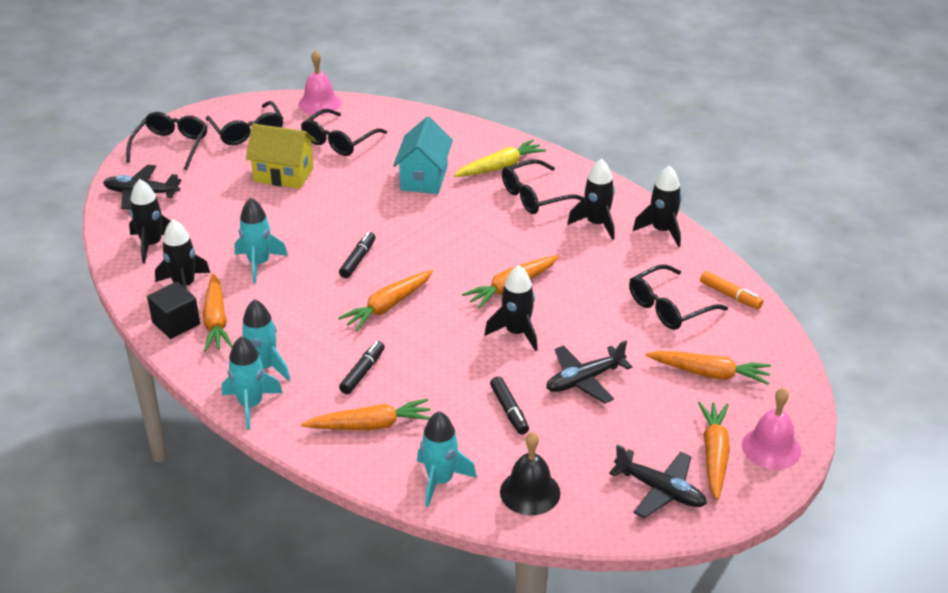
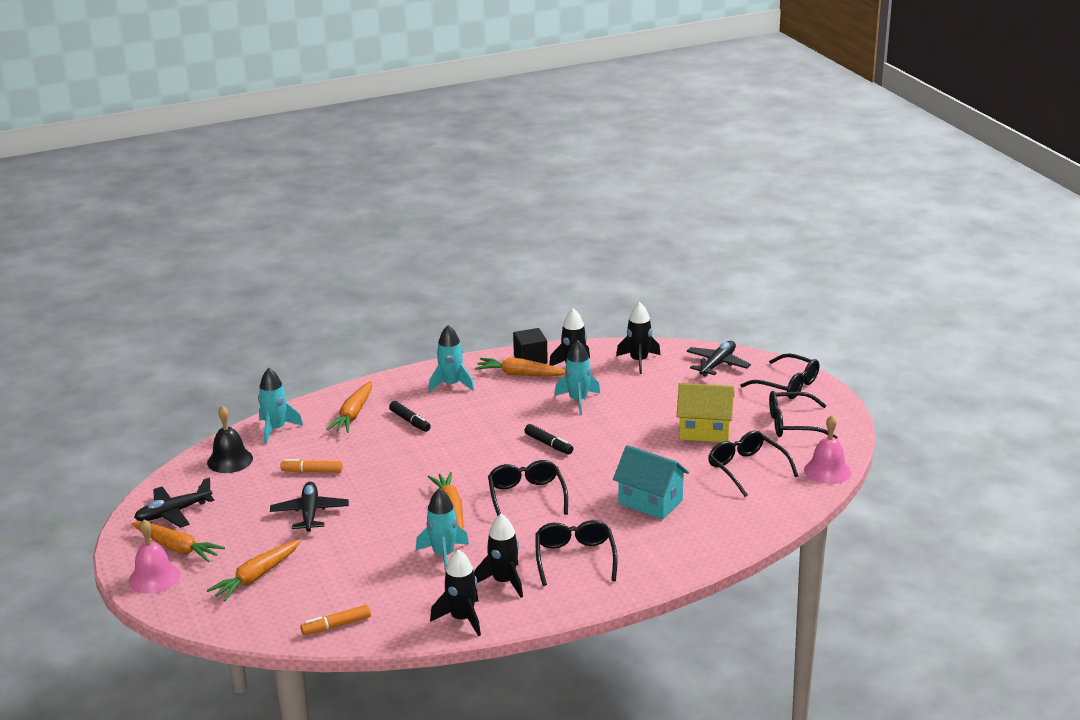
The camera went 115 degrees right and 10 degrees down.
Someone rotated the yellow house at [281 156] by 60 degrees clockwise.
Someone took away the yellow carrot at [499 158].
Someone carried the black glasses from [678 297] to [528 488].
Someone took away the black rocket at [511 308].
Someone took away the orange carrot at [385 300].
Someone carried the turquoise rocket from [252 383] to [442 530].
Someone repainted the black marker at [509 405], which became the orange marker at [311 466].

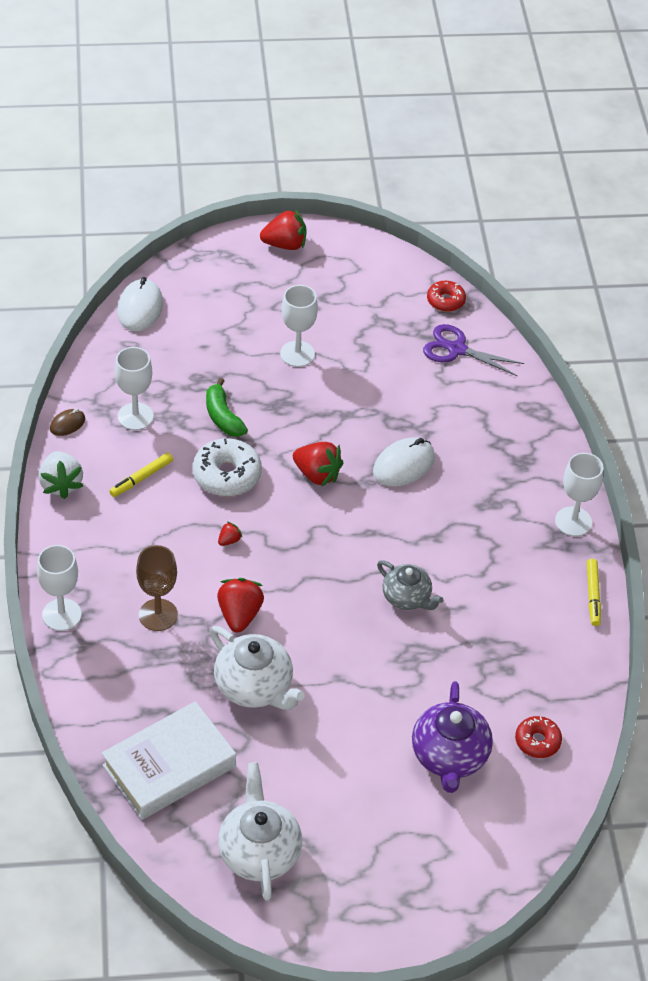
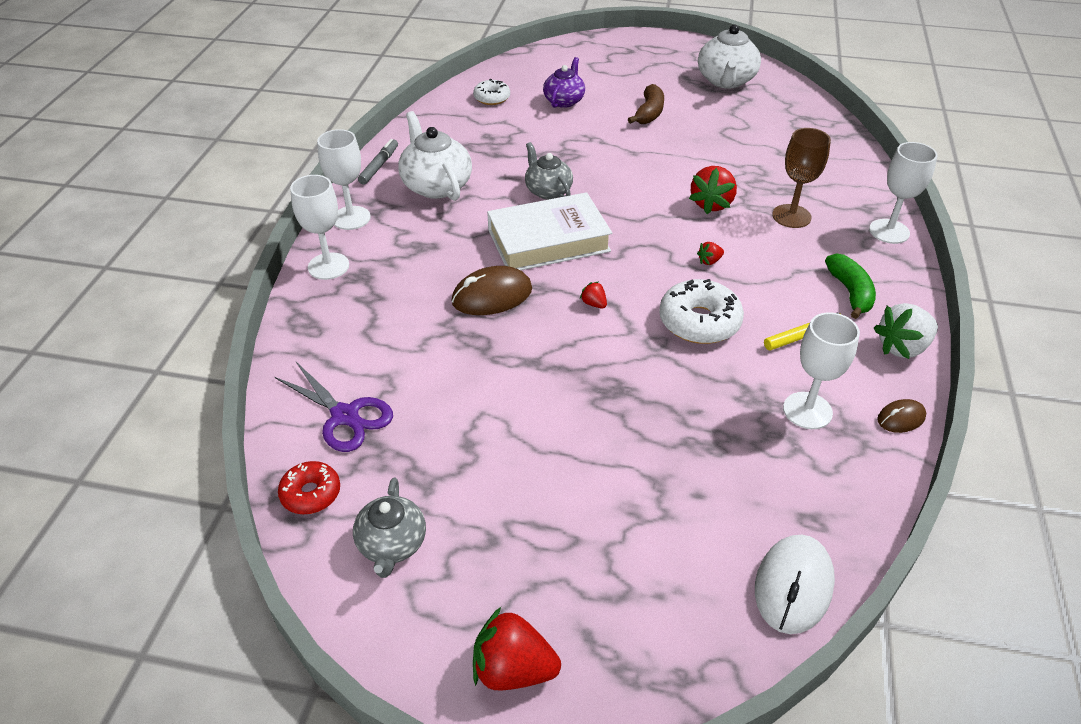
The camera went 160 degrees left and 5 degrees down.
Someone carried the white goblet from [299 326] to [319 227].
Someone carried the green banana from [227 407] to [850 286].
Someone repainted the white mouse at [404 462], which became the brown mouse at [492 290].
Someone scaled the red strawberry at [318 464] by 0.48.
Someone rotated the white strawberry at [60 475] by 120 degrees counterclockwise.
Someone repainted the yellow marker at [594 592], which became the grey marker at [378 162].
Someone carried the white teapot from [257 668] to [435 156].
Someone scaled the purple teapot at [452 737] by 0.66.
Someone carried the white book from [169 760] to [549 231].
Someone repainted the red donut at [538 737], which became the white donut at [491 92].
Someone put down the brown banana at [646 104].
Someone put down the grey teapot at [389 528].

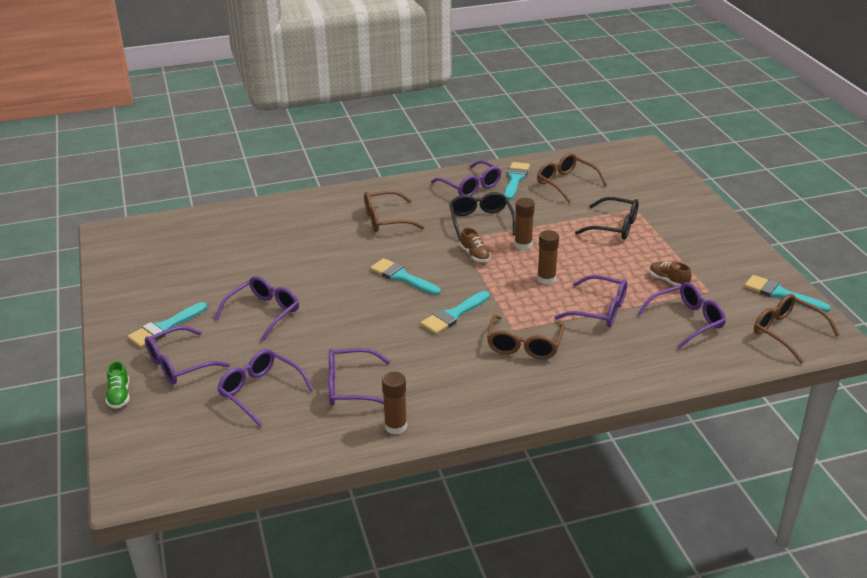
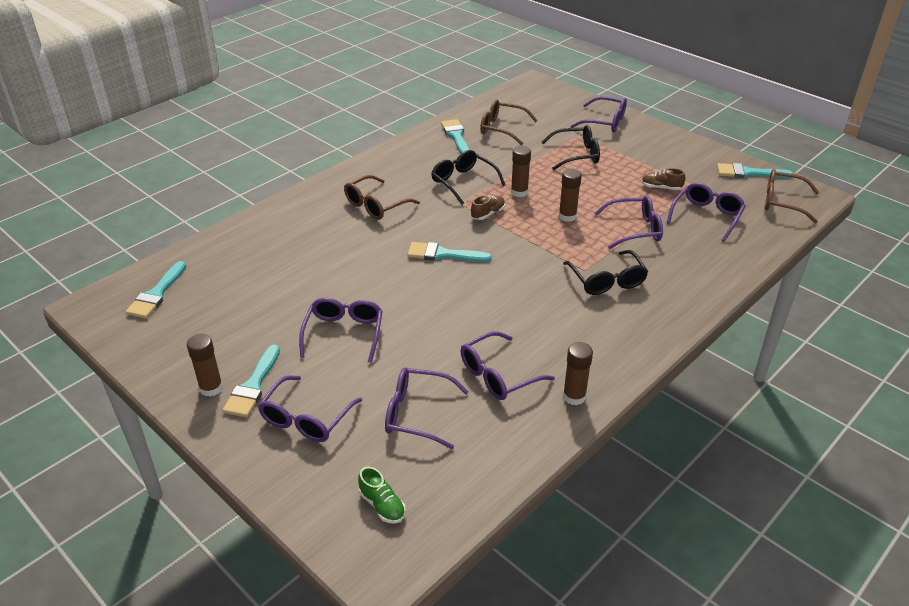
The camera went 30 degrees left and 5 degrees up.
Someone carried the purple glasses from [466 178] to [598 114].
Someone rotated the brown shoe at [475 245] by 75 degrees counterclockwise.
Someone carried the turquoise brush from [455 312] to [155 289].
Someone repainted the brown glasses at [526 337], which became the black glasses at [605 272].
Someone carried the green shoe from [118 385] to [382 495].
Someone put down the brown glue stick at [205 365].

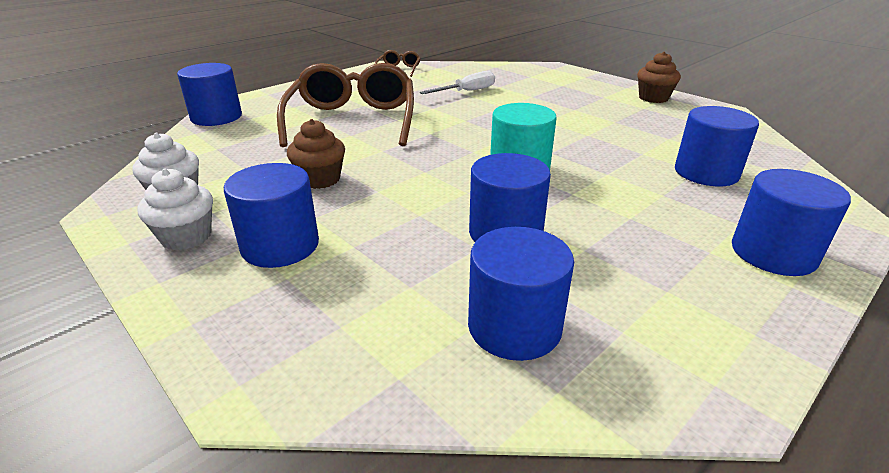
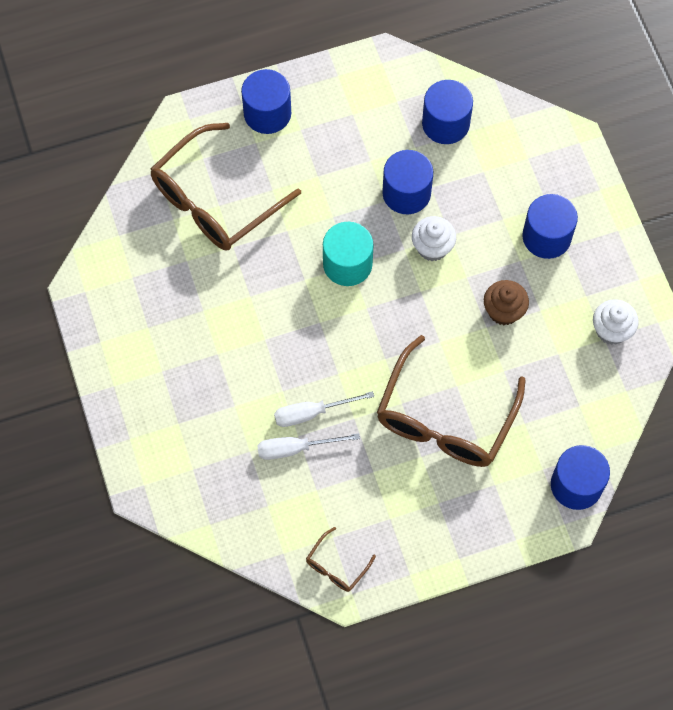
The camera went 155 degrees left and 35 degrees up.
Someone took away the brown cupcake at [659 77].
Someone swapped the blue cylinder at [717 146] for the brown glasses at [225 186].
Someone carried the white cupcake from [175 209] to [434 238].
Someone put down the white screwdriver at [324 409].

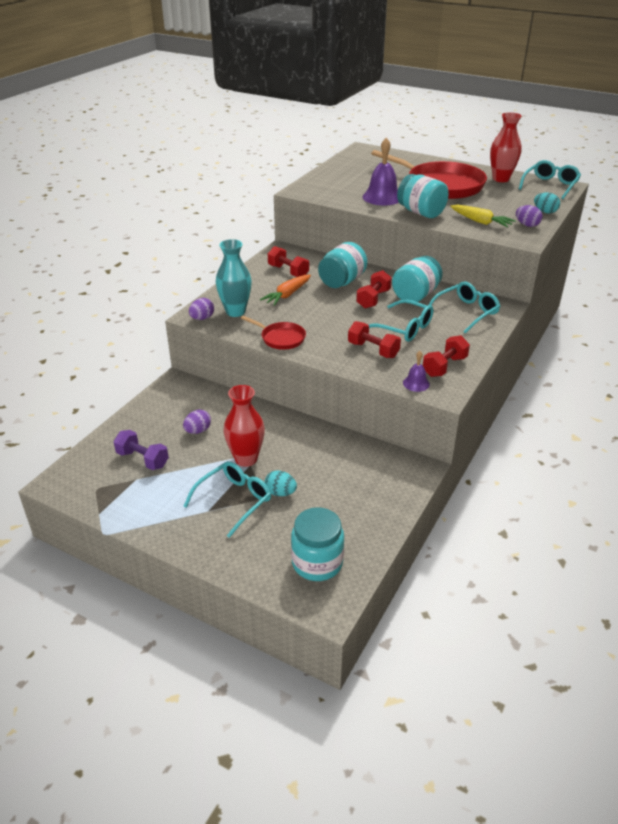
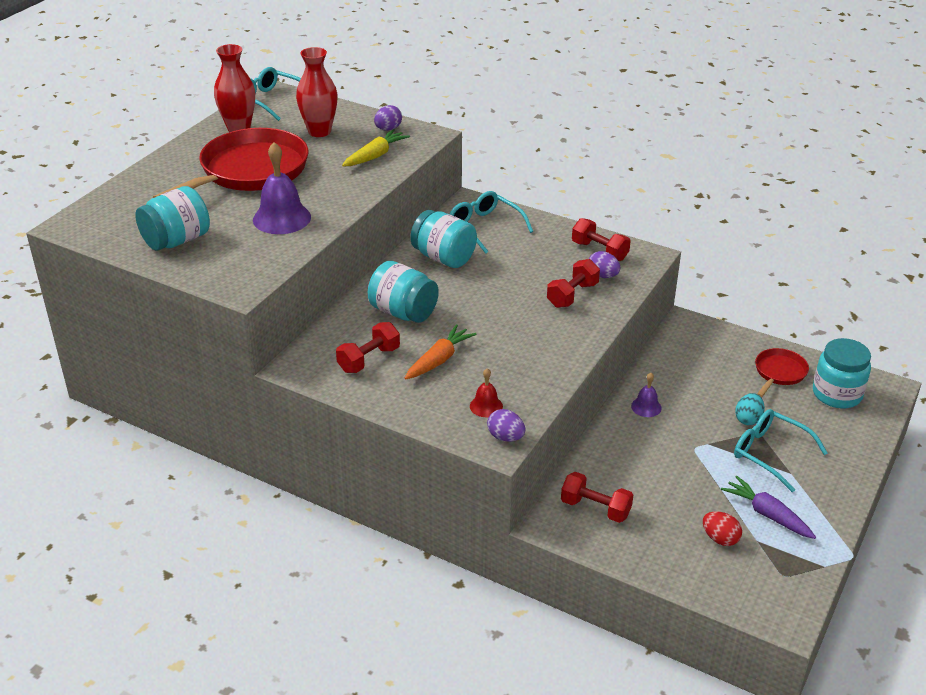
The camera went 90 degrees left and 0 degrees up.
Someone carried the turquoise jar from [423 196] to [172 218].
Someone took away the turquoise egg at [547 203].
Someone swapped the turquoise vase at [234 278] for the red bell at [486 392].
Someone carried the red dumbbell from [374 289] to [597 497].
Someone rotated the orange carrot at [285 290] by 90 degrees counterclockwise.
Someone took away the turquoise glasses at [401 320].
Someone carried the red pan from [273 333] to [782 372].
Someone carried the purple bell from [416 371] to [646 395].
Someone carried the red vase from [244 426] to [317 92].
Someone carried the purple egg from [197 422] to [604 264].
Someone swapped the purple dumbbell at [141 450] for the red egg at [722 529].
Someone put down the purple carrot at [768 507].

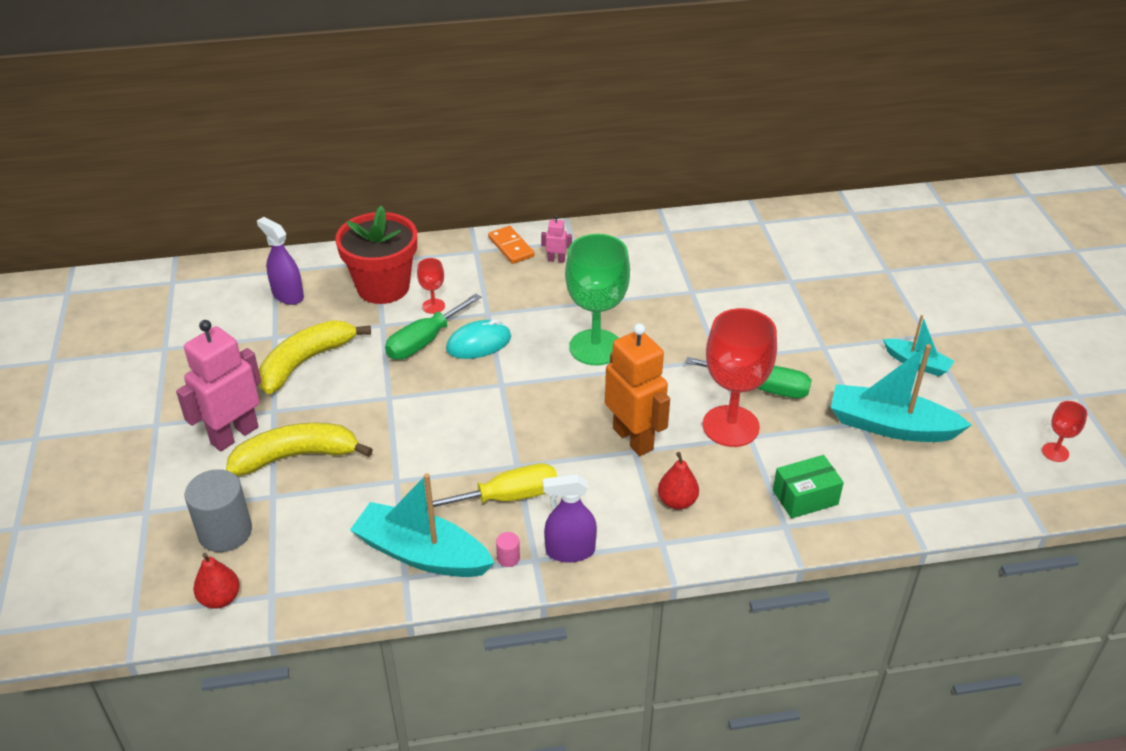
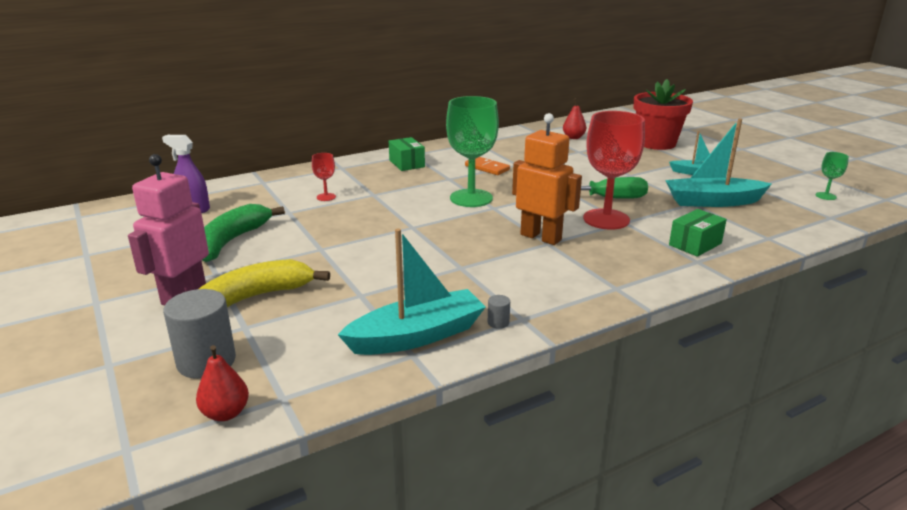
The camera went 20 degrees left and 15 degrees down.
Someone carried the red flower pot from [376 255] to [663 114].
Someone swapped the pink robot at [556 239] for the green box at [407 154].
Someone carried the orange domino from [511 245] to [487 166].
Someone took away the green screwdriver at [433 327].
Someone took away the turquoise mouse at [478 339].
Someone repainted the yellow banana at [315 357], which became the green banana at [243 233].
Someone repainted the red goblet at [1064 431], which became the green goblet at [832 176].
Someone carried the red pear from [678 481] to [574 118].
Someone took away the yellow screwdriver at [492 486].
Someone rotated the turquoise boat at [422 525] by 150 degrees clockwise.
Someone took away the purple spray bottle at [570 518].
Someone repainted the pink cylinder at [508 549], which became the grey cylinder at [499 312].

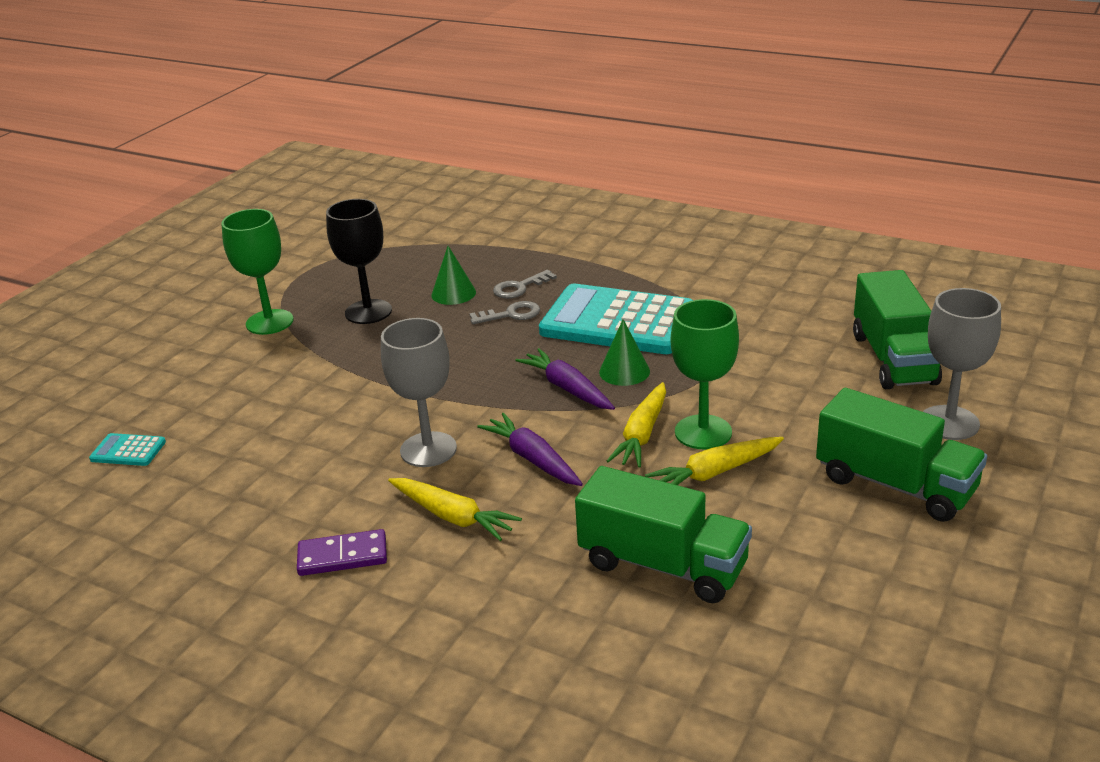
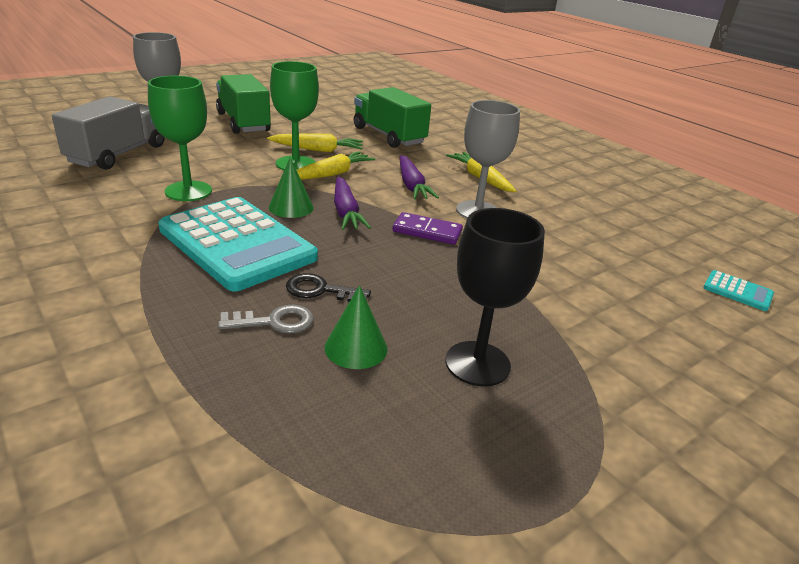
The camera went 160 degrees left and 0 degrees up.
Someone carried the green goblet from [257 272] to [180 138].
Someone repainted the green truck at [897 329], which became the grey truck at [108 133].
Someone repainted the grey key at [504 312], which became the black key at [328 287].
Someone carried the purple domino from [342 552] to [427 228].

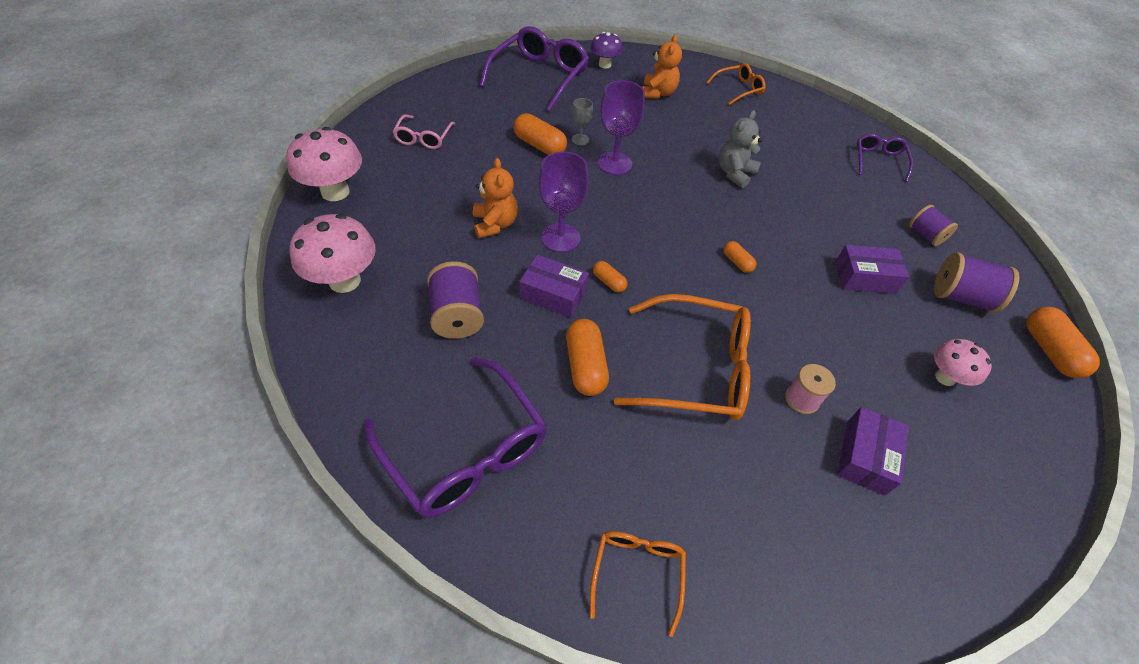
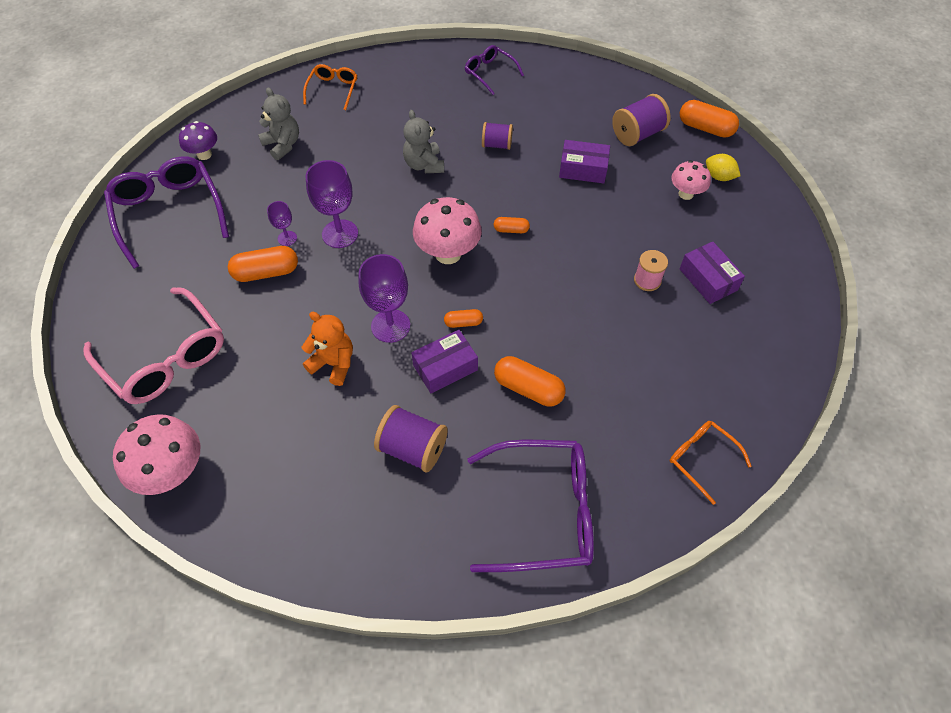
The camera went 50 degrees left and 5 degrees up.
Someone repainted the orange teddy bear at [662 67], which became the grey teddy bear at [278 123].
Someone repainted the grey goblet at [582 121], which became the purple goblet at [282 223].
Someone scaled the pink glasses at [424 131] by 1.88.
Someone carried the purple spool from [933 225] to [497 136].
Someone carried the pink mushroom from [332 253] to [447 230].
Someone rotated the purple box at [872 269] by 60 degrees clockwise.
Someone took away the orange glasses at [682 357].
Someone put down the yellow lemon at [723 167].

